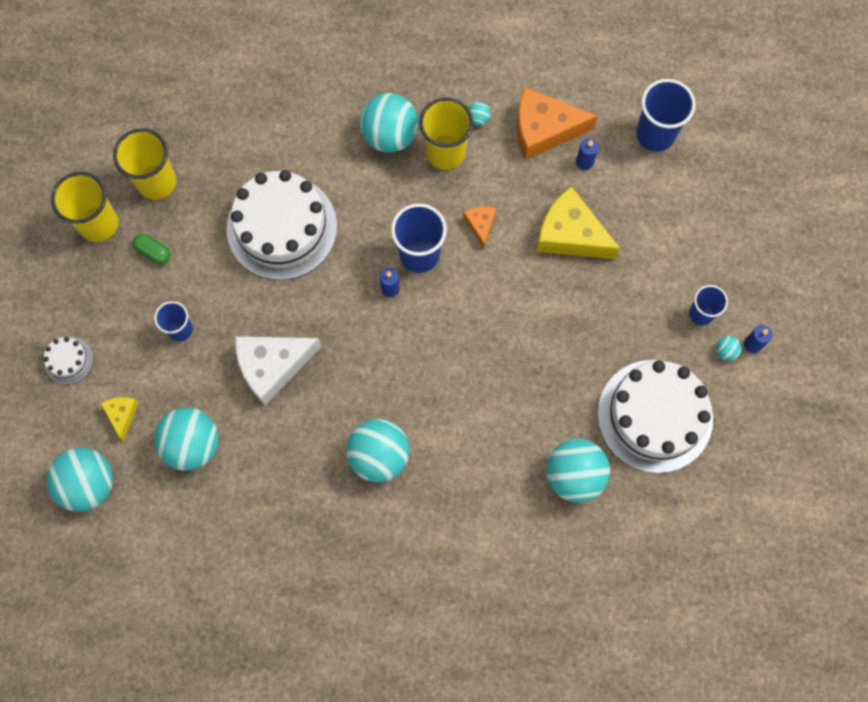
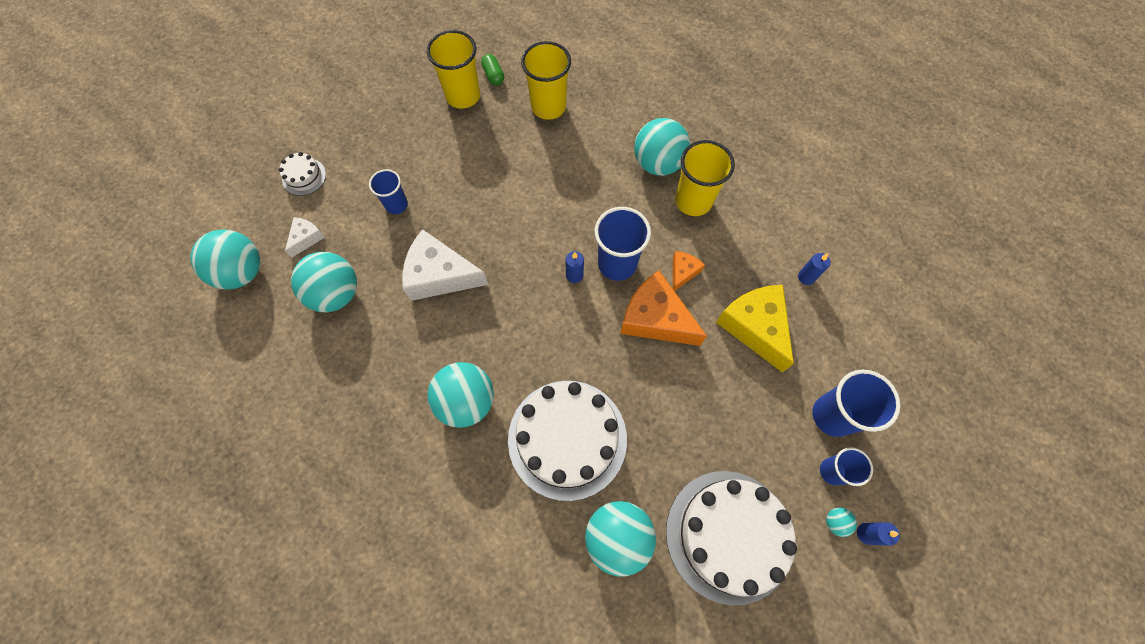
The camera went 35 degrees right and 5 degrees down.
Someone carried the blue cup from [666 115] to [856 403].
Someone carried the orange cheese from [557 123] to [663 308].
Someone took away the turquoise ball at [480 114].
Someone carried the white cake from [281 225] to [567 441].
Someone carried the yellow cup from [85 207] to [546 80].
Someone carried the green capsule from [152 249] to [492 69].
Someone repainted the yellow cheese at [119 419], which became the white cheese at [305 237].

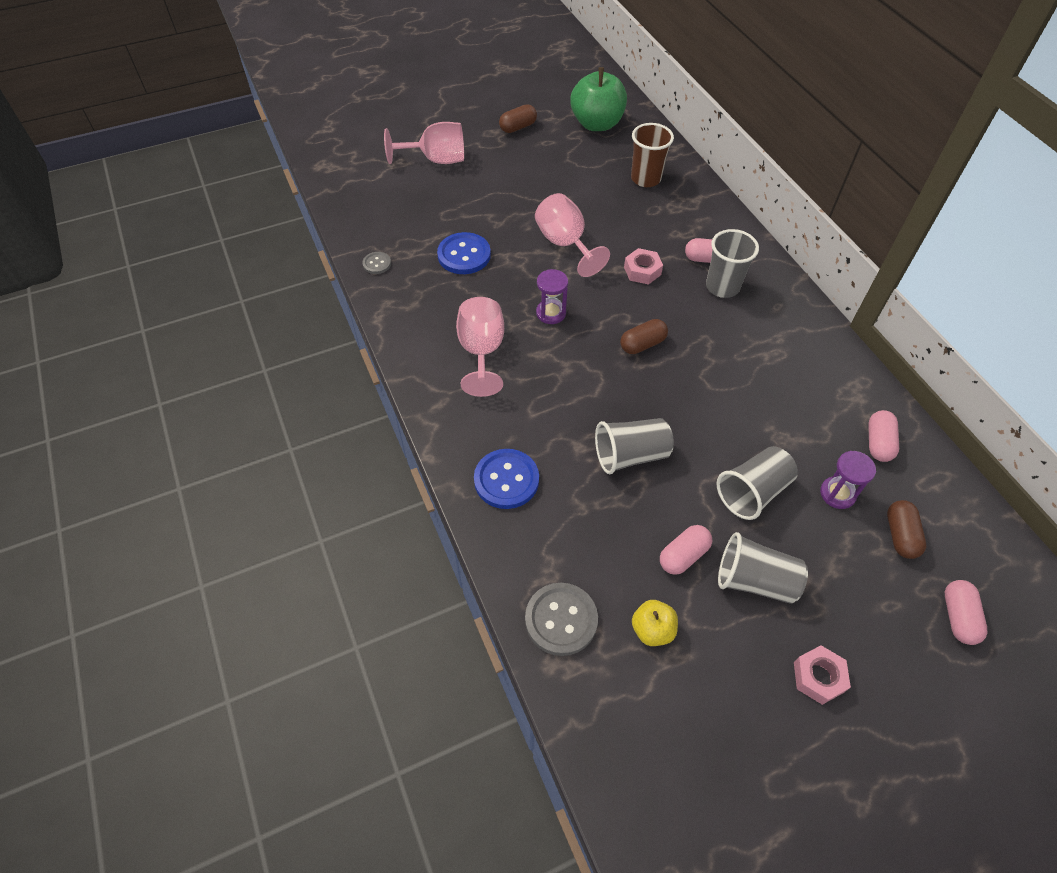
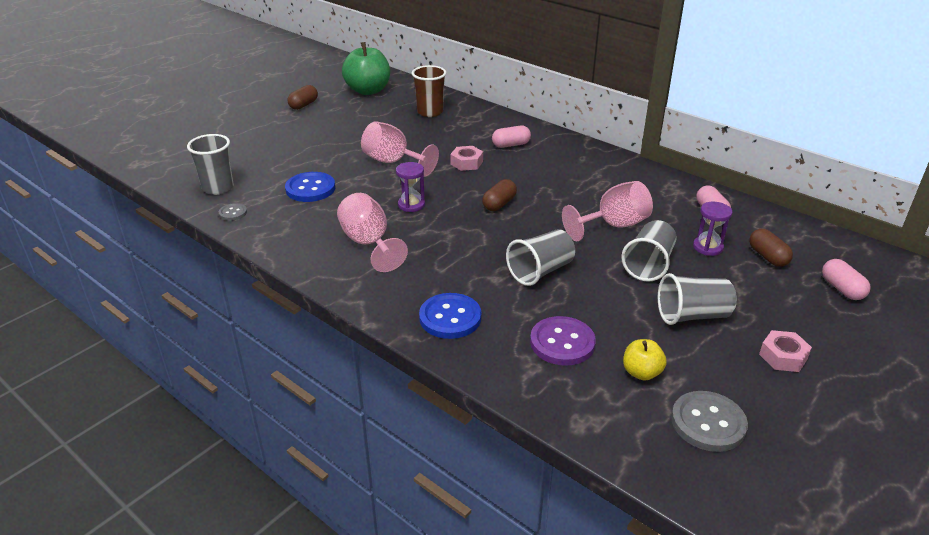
The camera went 25 degrees left and 20 degrees down.
Someone carried the pink goblet from [424 143] to [607 211].
Someone carried the grey cup from [732 263] to [210 164].
Someone took away the pink capsule at [686 550].
Someone carried the grey button from [561 619] to [709 421].
Someone put down the purple button at [563 341].

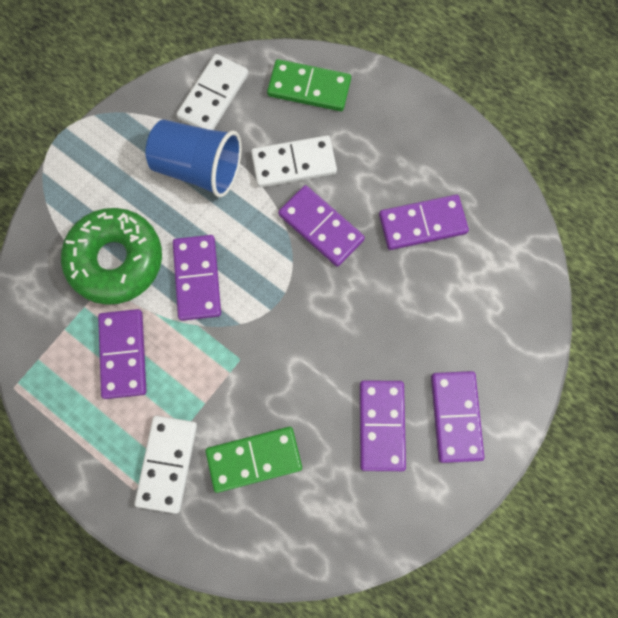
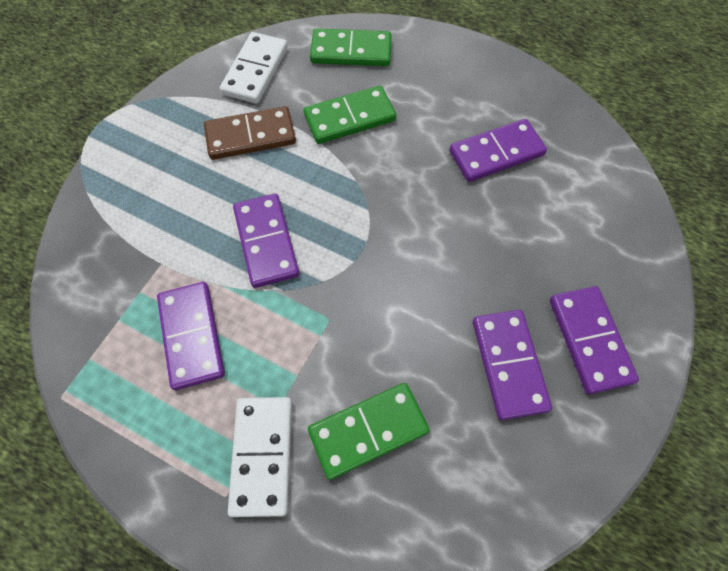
The camera went 10 degrees left and 10 degrees down.
Someone swapped the blue cup at [194 158] for the brown domino at [250 133].
Someone repainted the white domino at [294 161], which became the green domino at [350 115].
Someone took away the purple domino at [321 226].
Someone took away the green donut at [111 256].

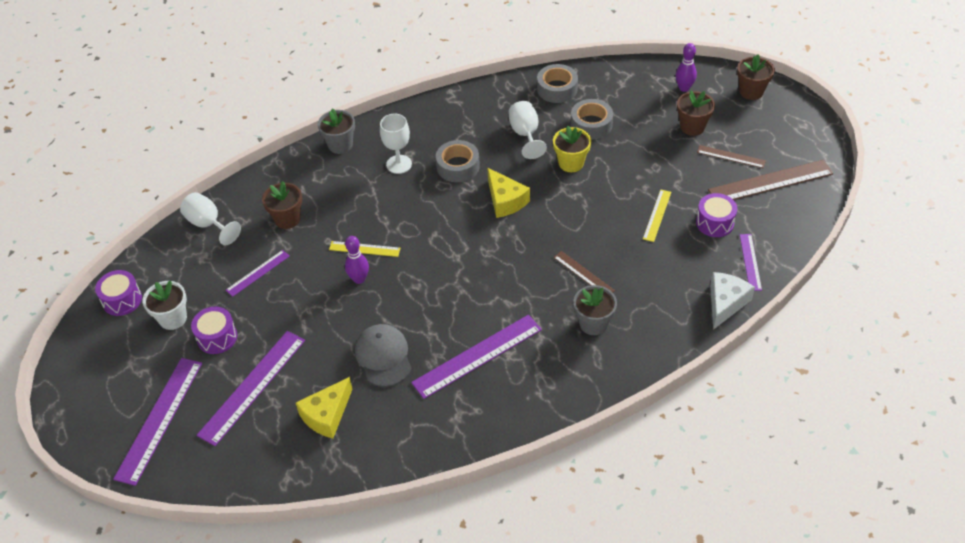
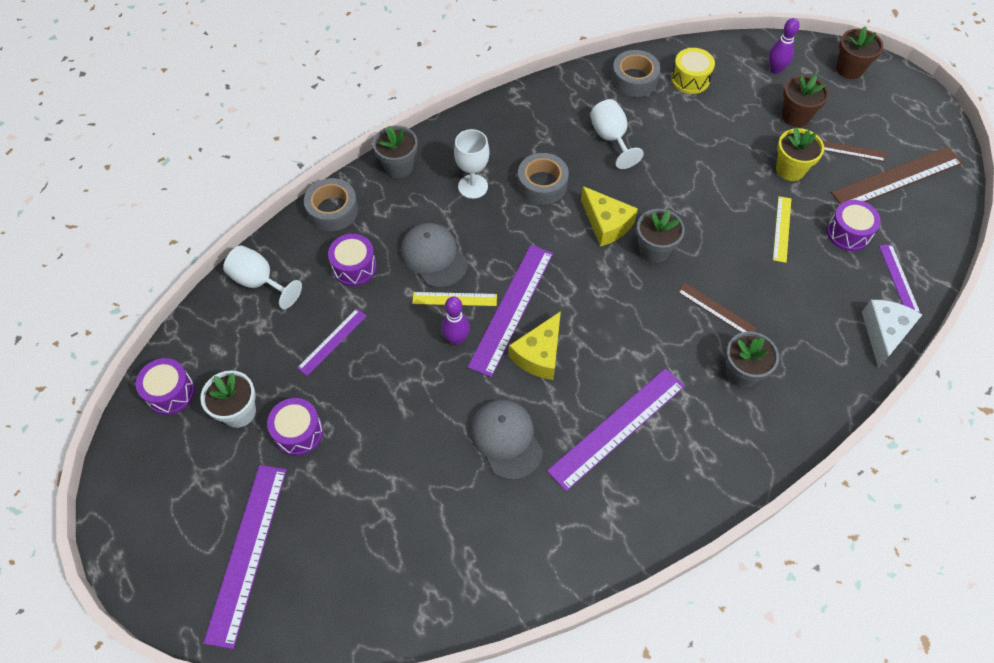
The camera went 10 degrees left and 10 degrees up.
Someone carried the grey tape from [592 119] to [331 204].
Someone carried the yellow flower pot from [572 149] to [800 154].
Someone swapped the brown flower pot at [282 205] for the purple drum at [352 260].
Someone carried the purple ruler from [251 388] to [510 311].
Someone carried the yellow cheese from [324 408] to [535 345].
Someone put down the yellow drum at [693 71].
Someone put down the grey flower pot at [660 236].
Someone put down the grey cap at [434 255].

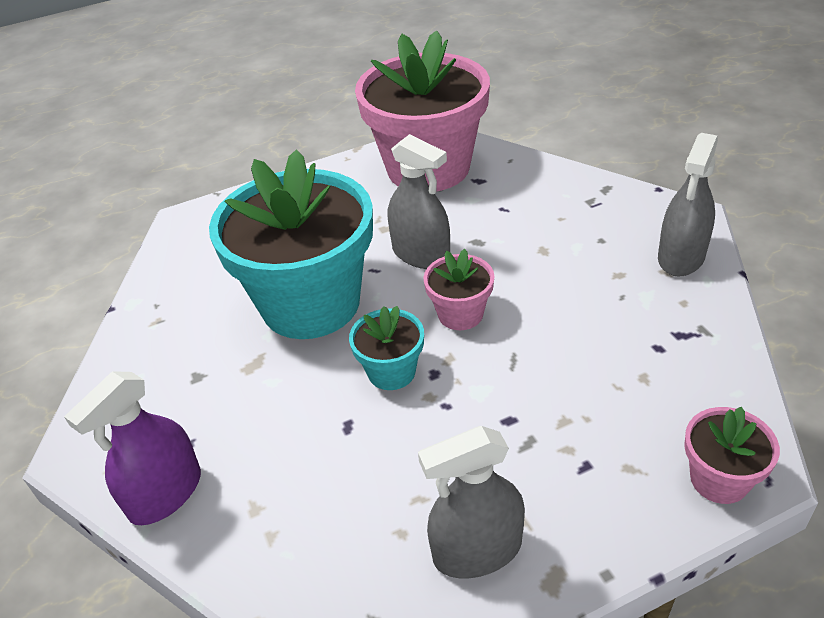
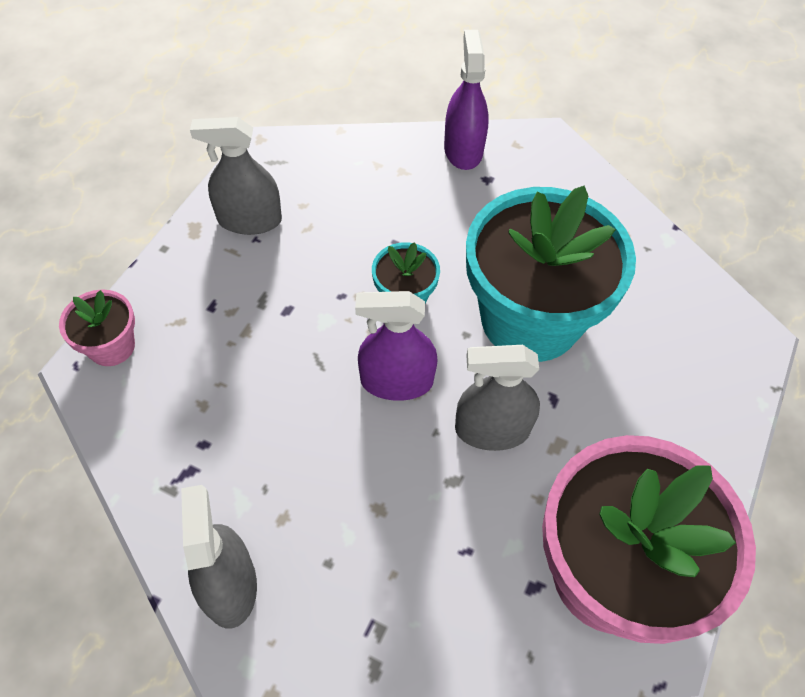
The camera went 135 degrees right and 15 degrees up.
Someone swapped the pink flower pot at [459 289] for the purple spray bottle at [396 346].
Someone rotated the grey spray bottle at [471 502] by 120 degrees counterclockwise.

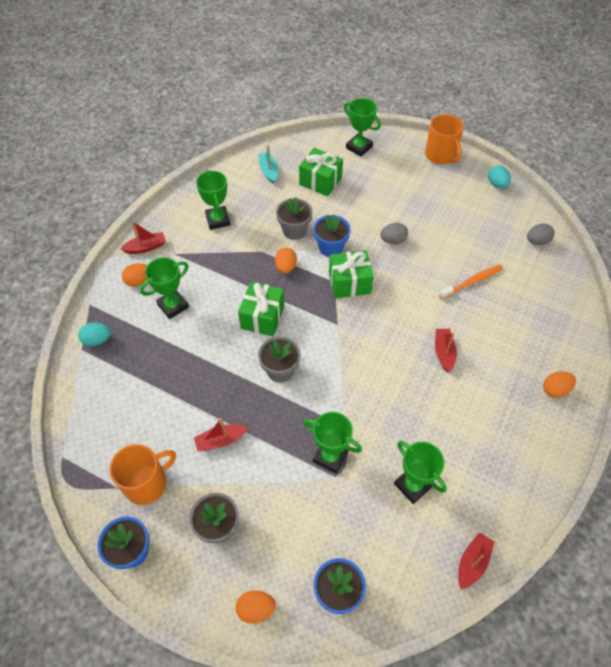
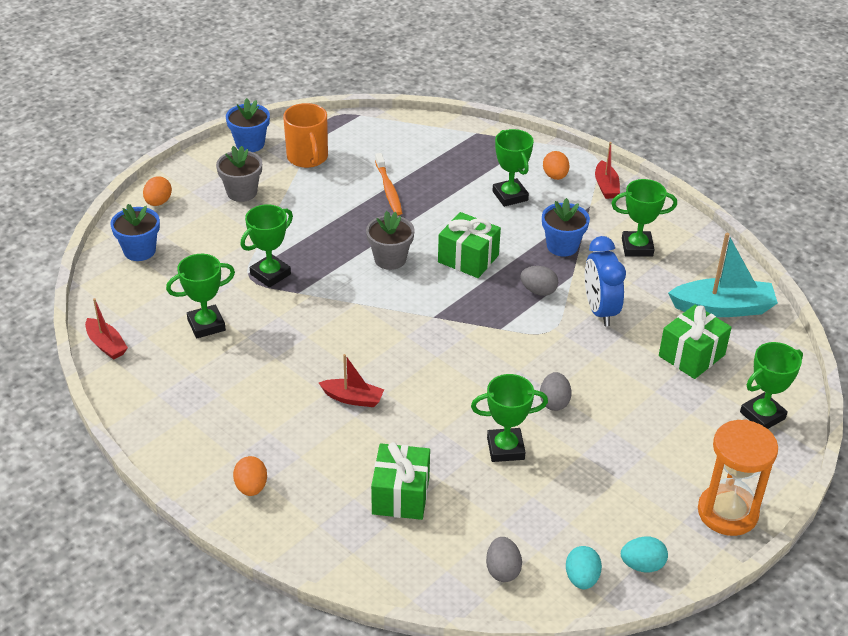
The camera went 105 degrees right and 15 degrees down.
Someone swapped the orange mug at [444 139] for the orange hourglass at [738 477].
Someone scaled the turquoise boat at [268 164] by 1.74.
Someone swapped the grey flower pot at [294 218] for the blue clock at [605 281].
Someone carried the blue flower pot from [332 236] to [566 227].
Someone repainted the orange egg at [286 261], which became the grey egg at [539 281].
Someone carried the green gift from [351 274] to [400 481].
Someone carried the orange toothbrush from [471 281] to [388 184].
Someone carried the turquoise egg from [94 334] to [584 567].
Someone took away the red boat at [221 434].
Someone put down the green trophy at [509 418].

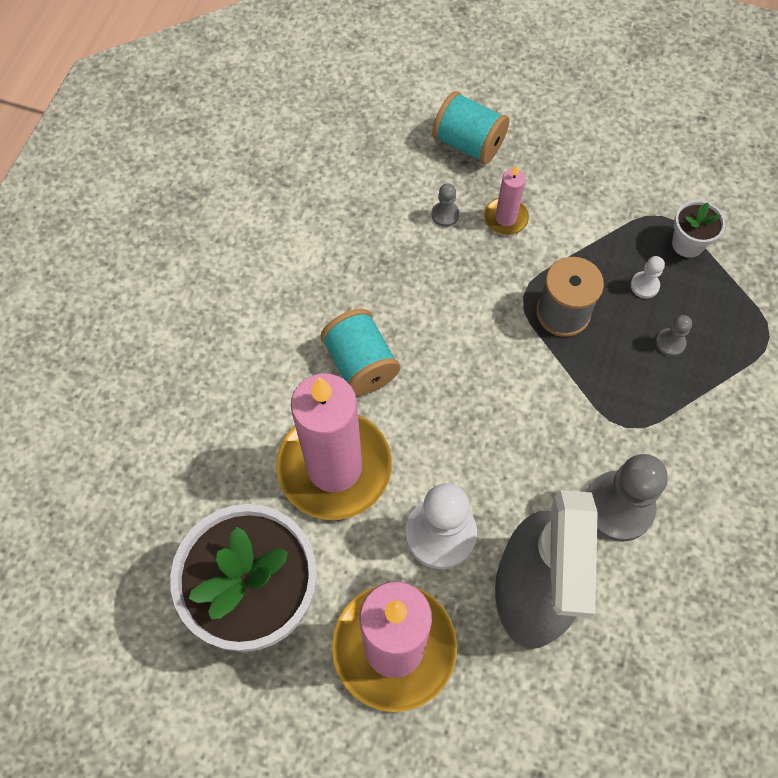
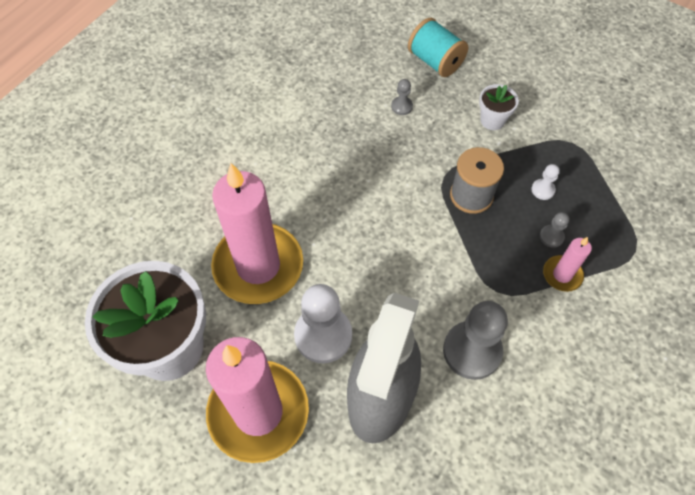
The camera went 15 degrees right and 5 degrees down.
Someone carried the pink candle from [506 200] to [567 264].
Someone carried the white flower pot from [699 229] to [499 107].
Someone took away the turquoise spool at [360 352].

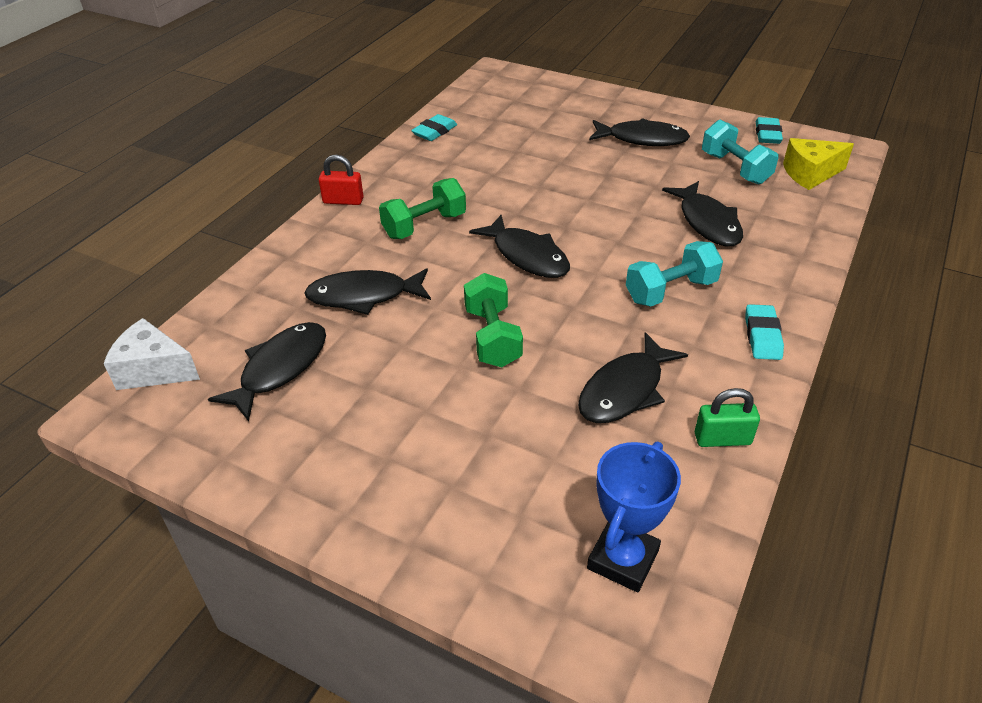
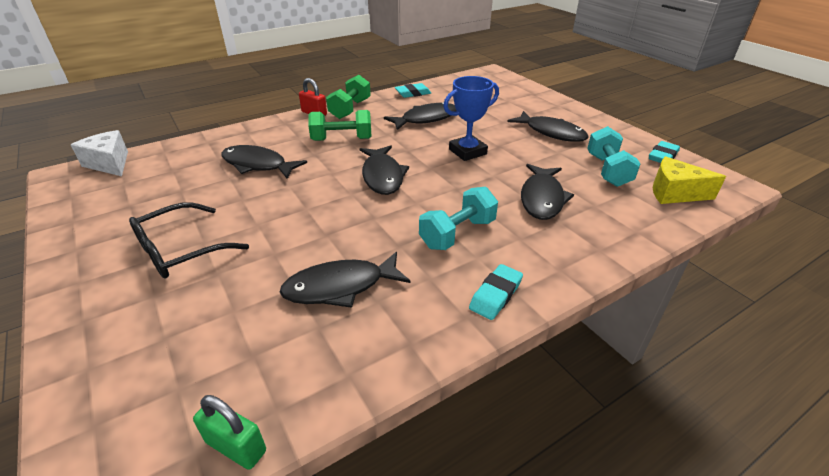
The camera went 30 degrees right and 5 degrees down.
Someone rotated the turquoise dumbbell at [674 274] by 45 degrees counterclockwise.
Someone carried the green dumbbell from [493 320] to [348 97].
Someone carried the black fish from [267 371] to [420 116].
Someone carried the green padlock from [727 417] to [229 432].
Someone carried the blue trophy from [634 516] to [471 118].
Someone put down the black glasses at [189 240].

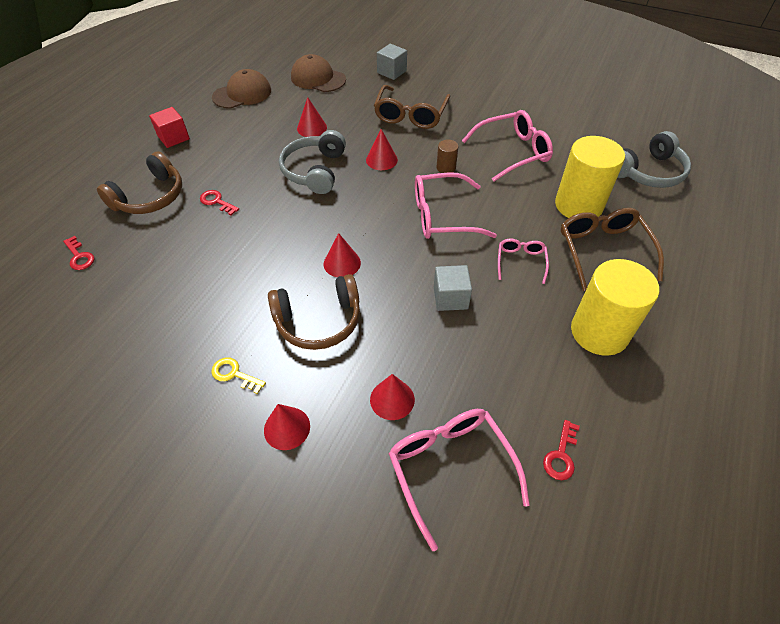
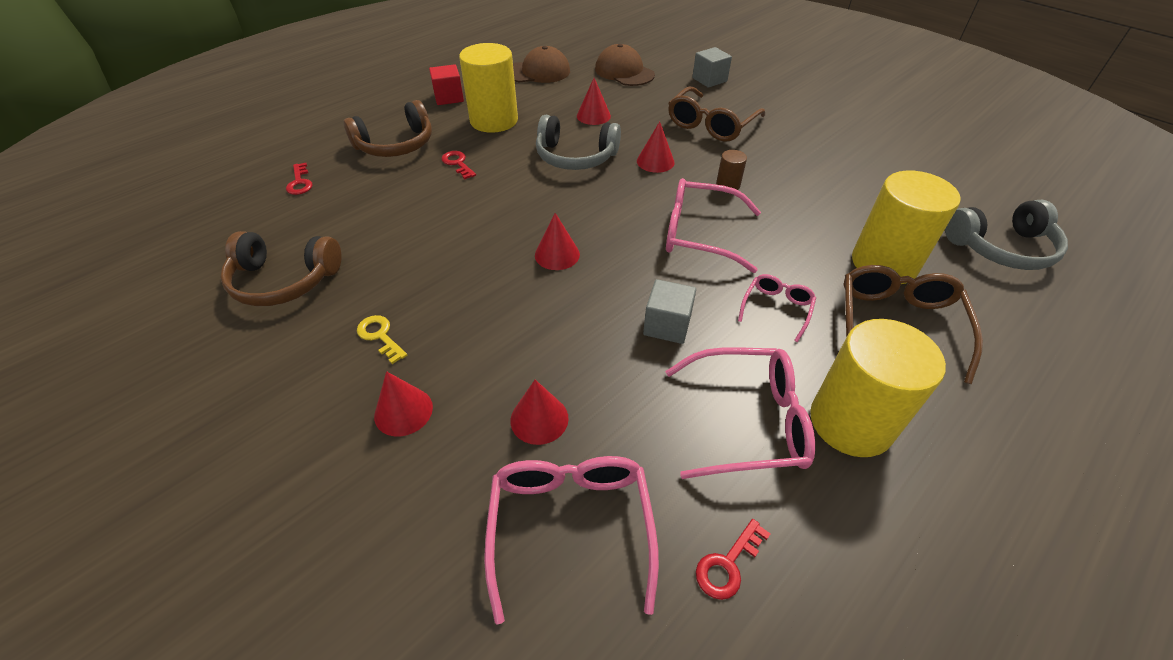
The camera went 20 degrees right and 5 degrees down.
Someone carried the pink glasses from [507 146] to [740 413].
Someone rotated the grey headphones at [312 162] by 105 degrees counterclockwise.
Someone carried the brown headphones from [314 312] to [281 268].
Someone put down the yellow cylinder at [488 88].

